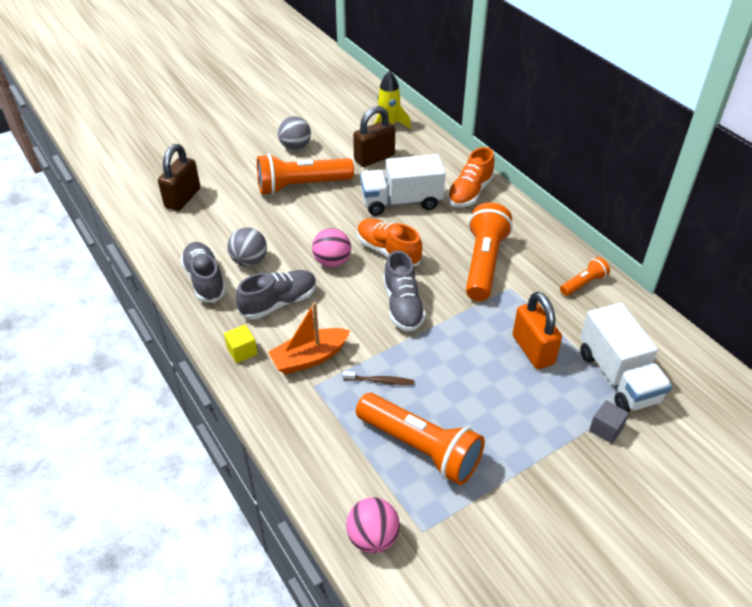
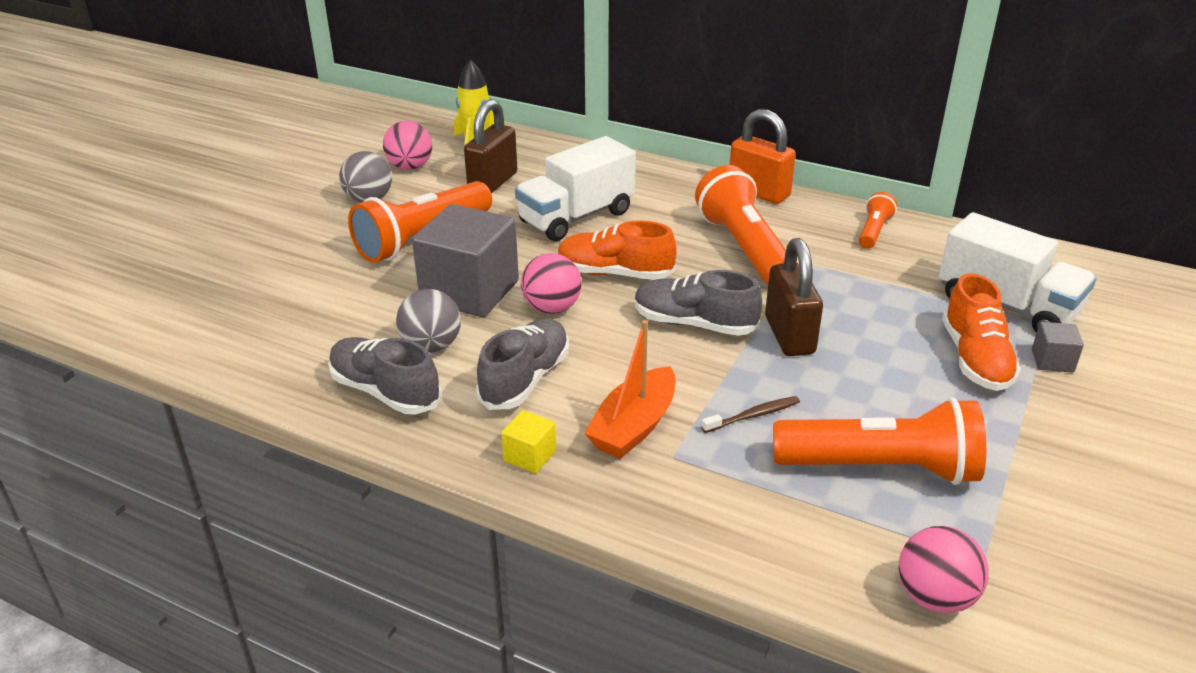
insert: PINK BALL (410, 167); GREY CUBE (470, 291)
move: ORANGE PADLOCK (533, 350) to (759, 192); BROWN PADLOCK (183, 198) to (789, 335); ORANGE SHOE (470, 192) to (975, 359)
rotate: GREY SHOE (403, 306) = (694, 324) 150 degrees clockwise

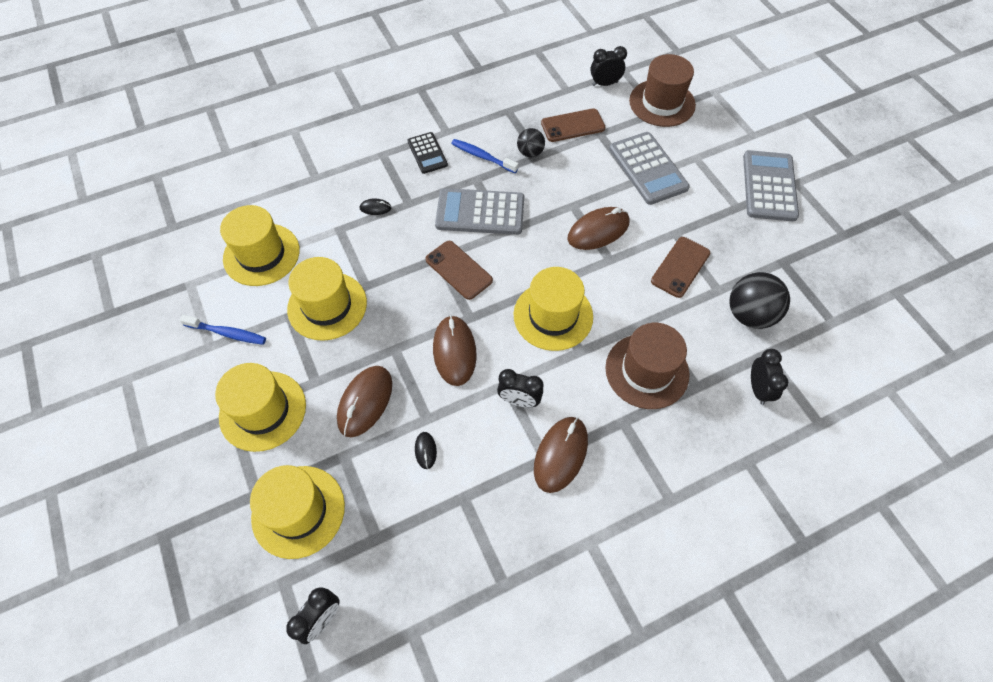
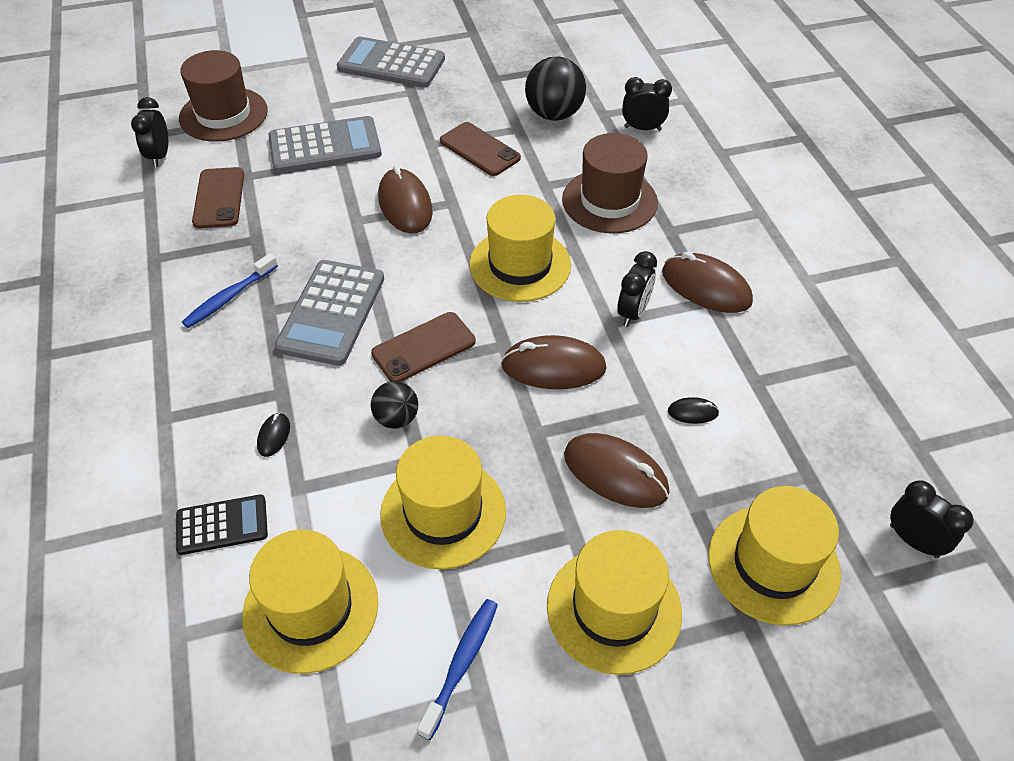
move: BLACK CALCULATOR (427, 153) to (222, 525); BLACK BALL (530, 153) to (396, 418)

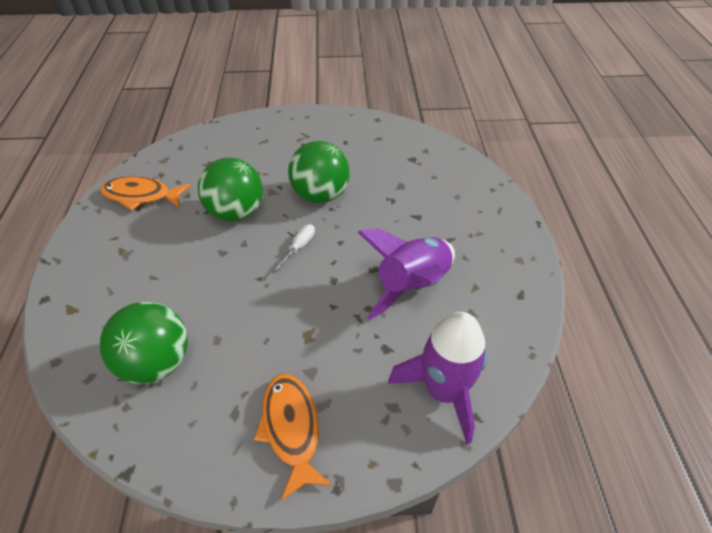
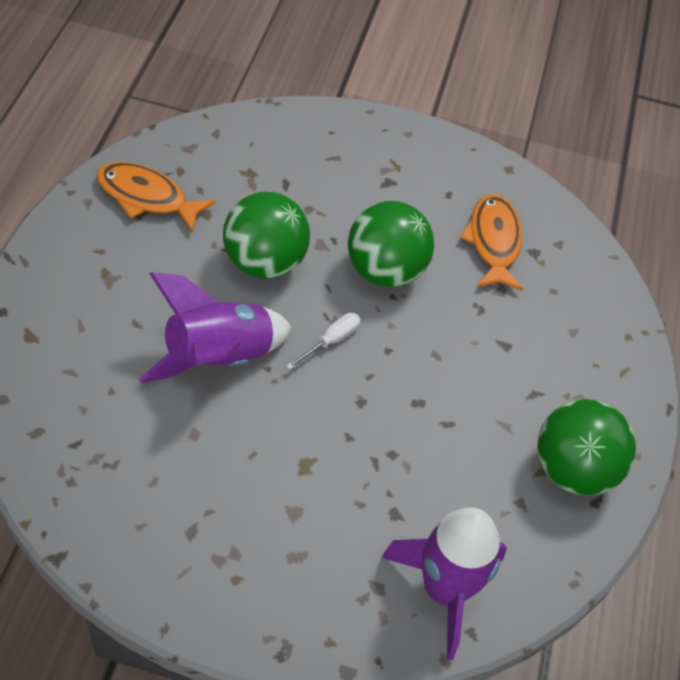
move: PURPLE ROCKET (412, 285) to (218, 358); ORANGE FISH (291, 428) to (493, 242); GREEN BALL (157, 362) to (573, 469)

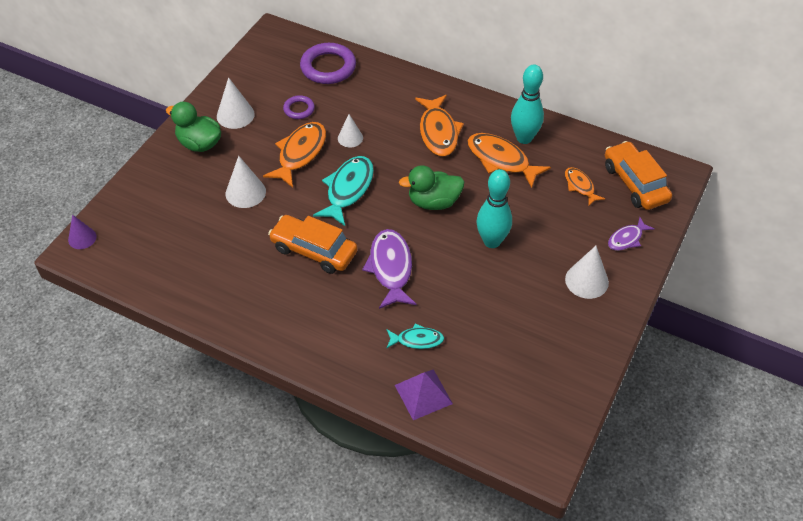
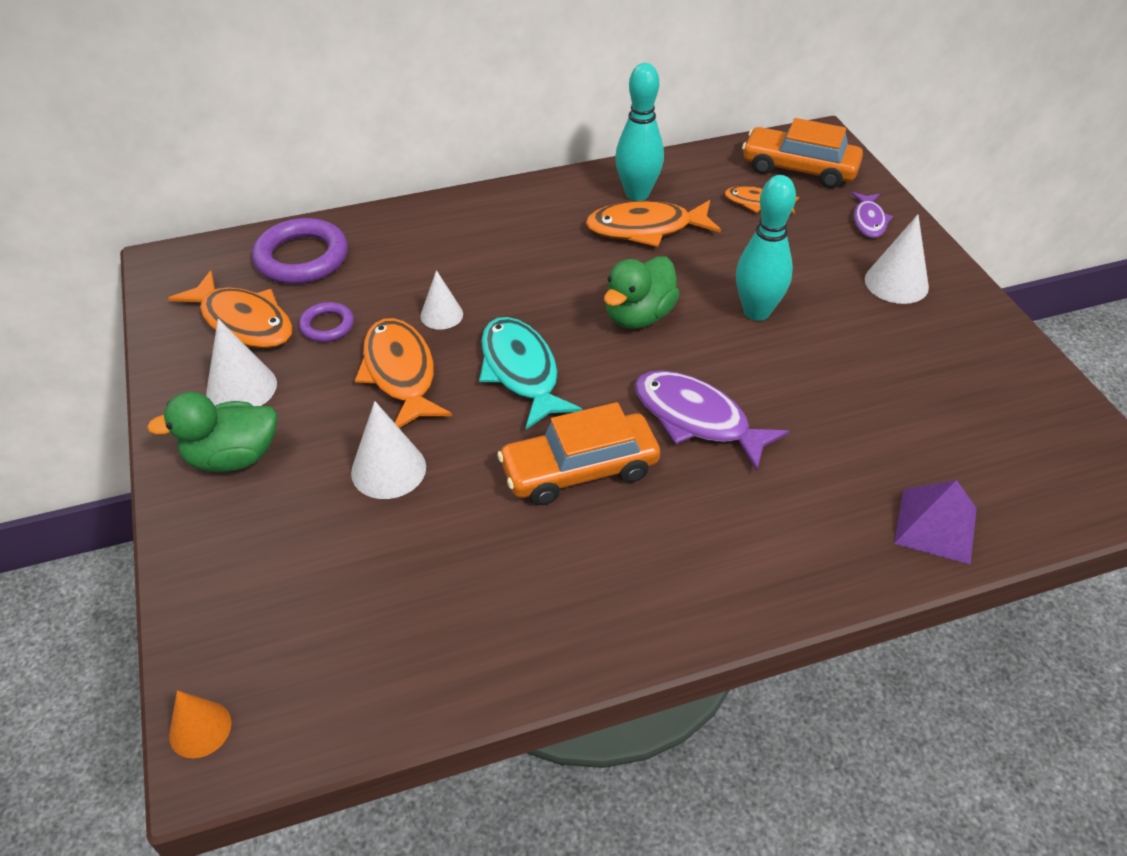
delete: TURQUOISE FISH (417, 340)
move: ORANGE FISH (438, 132) to (243, 322)
recolor: PURPLE CONE (82, 238) to ORANGE CONE (200, 729)

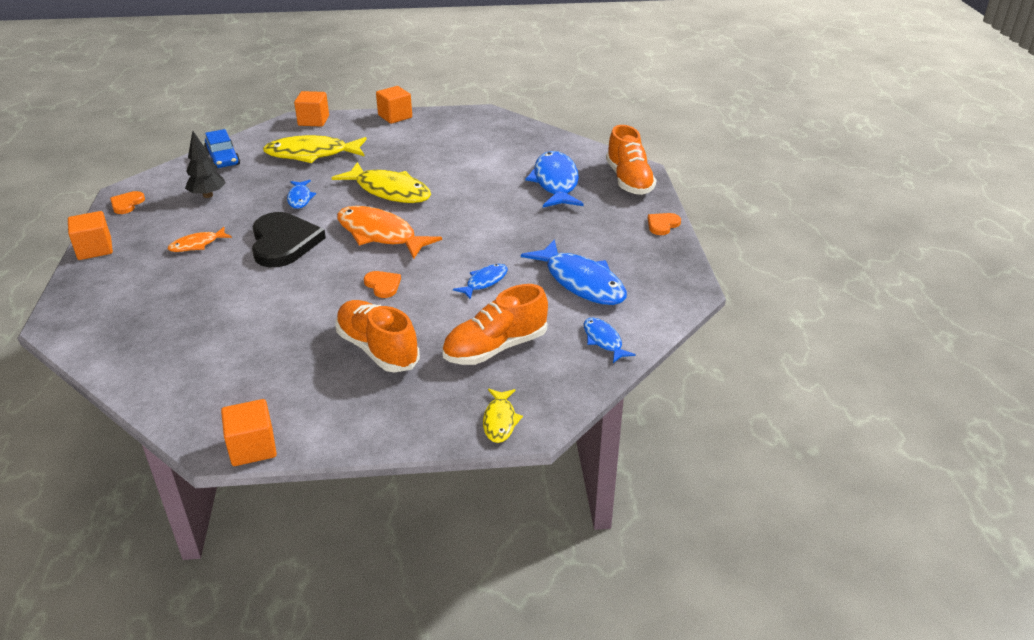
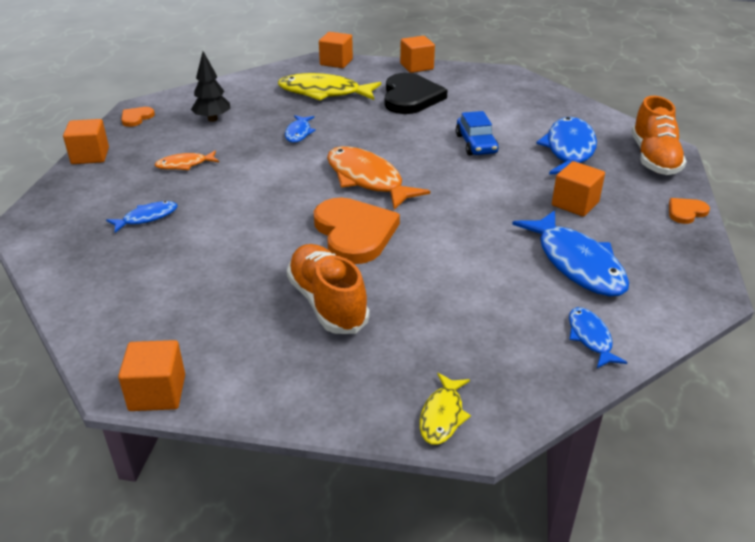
delete: YELLOW FISH (389, 191); ORANGE SHOE (495, 348)
insert: ORANGE CUBE (575, 204)
move: BLUE FISH (484, 282) to (147, 218); BLACK HEART (283, 242) to (410, 97); BLUE CAR (223, 159) to (476, 144)
resize: ORANGE HEART (383, 285) = (354, 233) x2.15

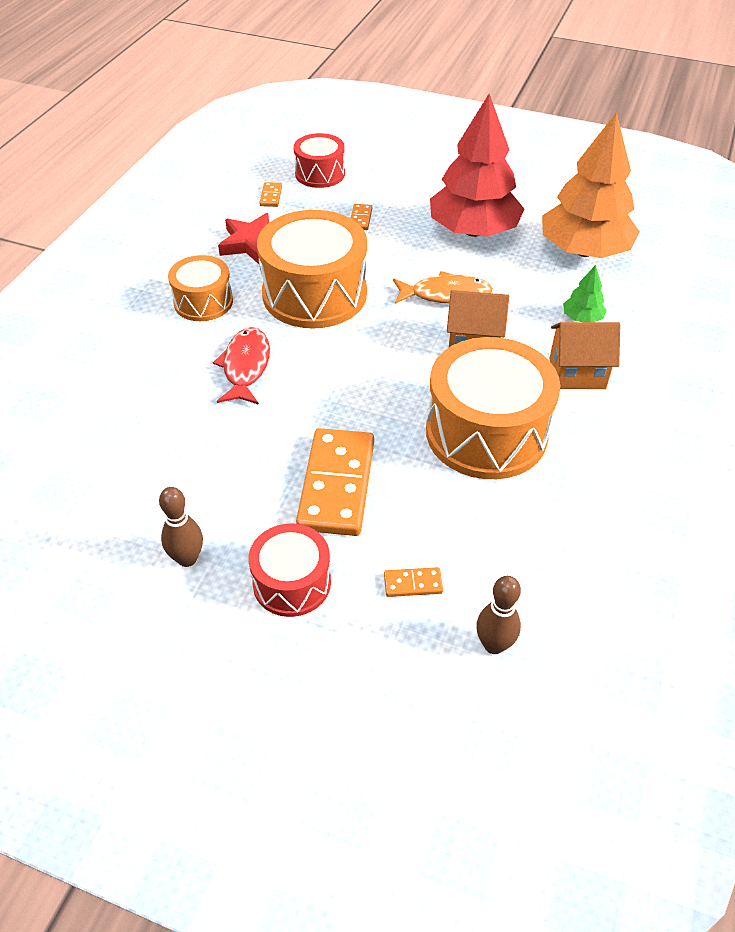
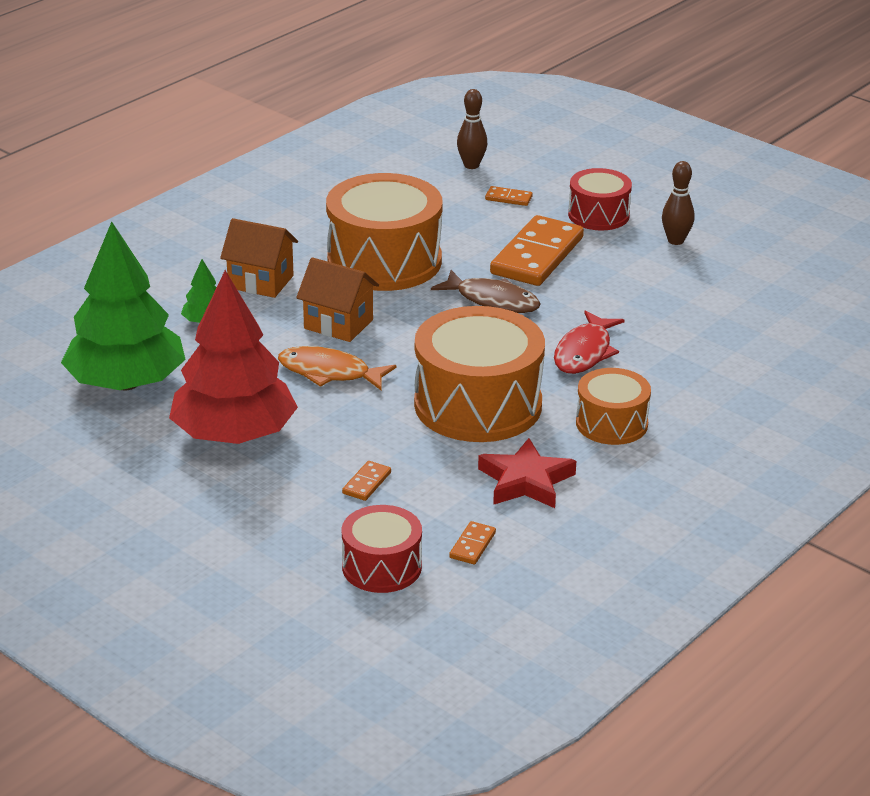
insert: BROWN FISH (492, 300)
recolor: ORANGE TREE (584, 251) to GREEN TREE (126, 383)

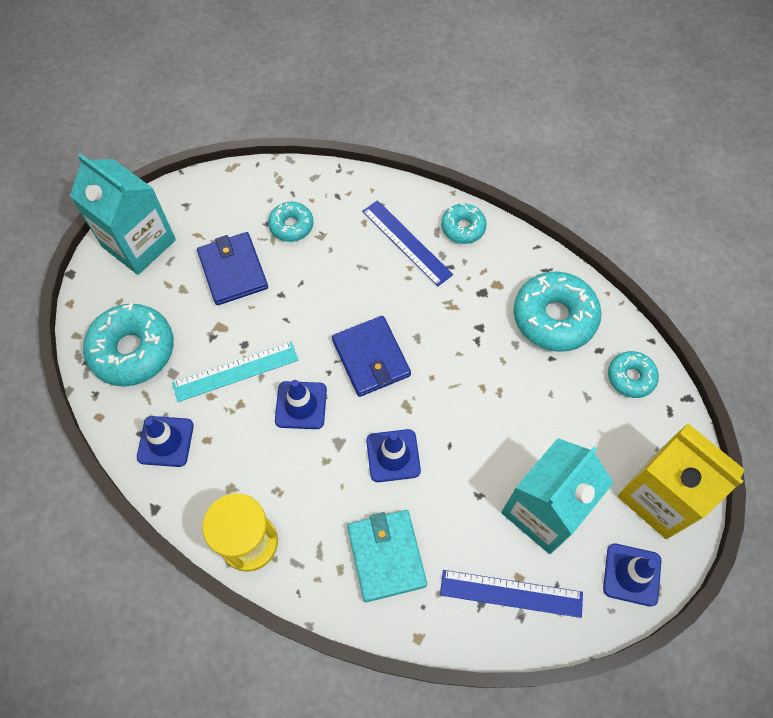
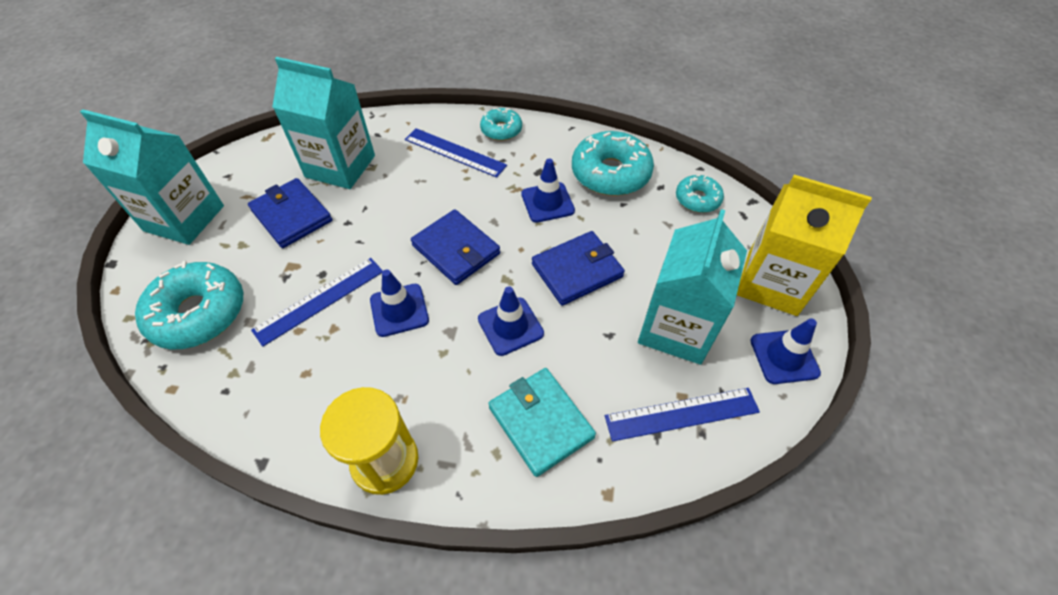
insert: BLUE WALLET (577, 270)
move: BLUE TRAFFIC CONE (165, 441) to (547, 202)
replace: TURQUOISE DONUT (291, 226) to TURQUOISE CARTON (340, 166)
recolor: TURQUOISE RULER (235, 371) to BLUE RULER (320, 300)

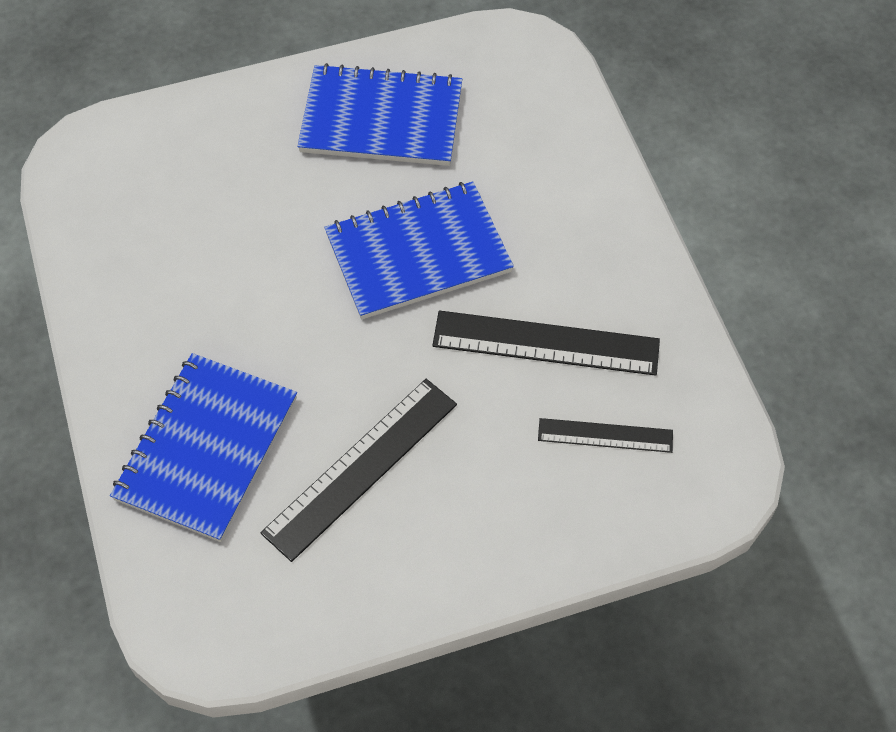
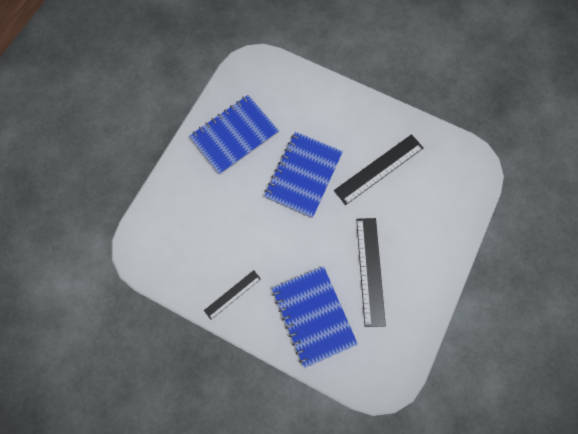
move: BLACK RULER (605, 435) to (232, 294)

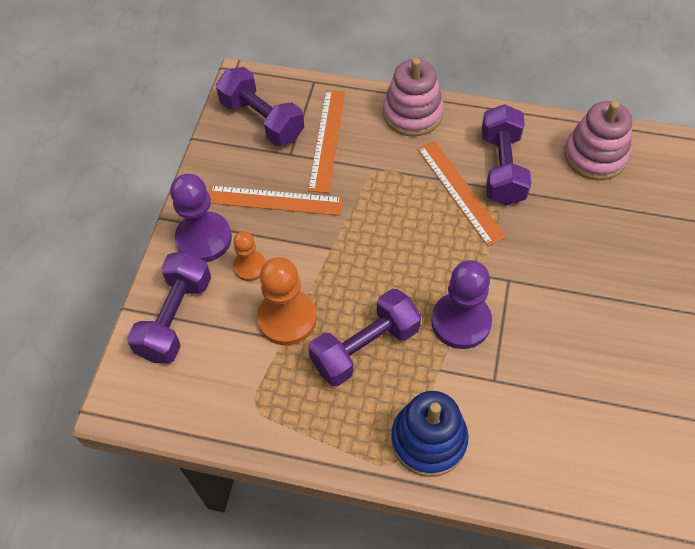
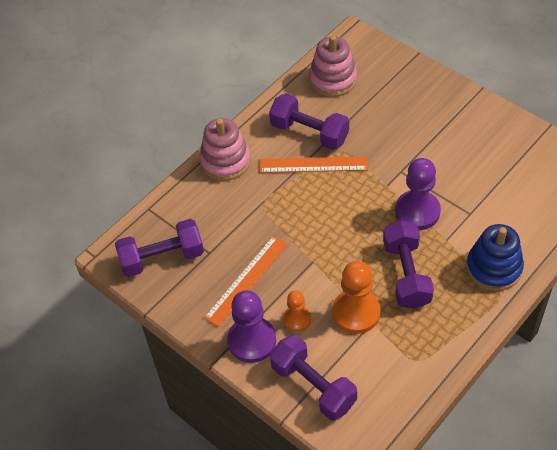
delete: ORANGE RULER (327, 140)

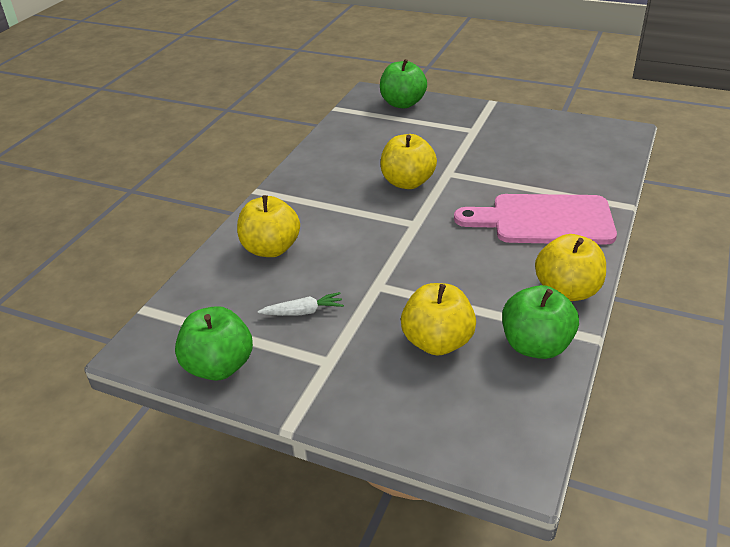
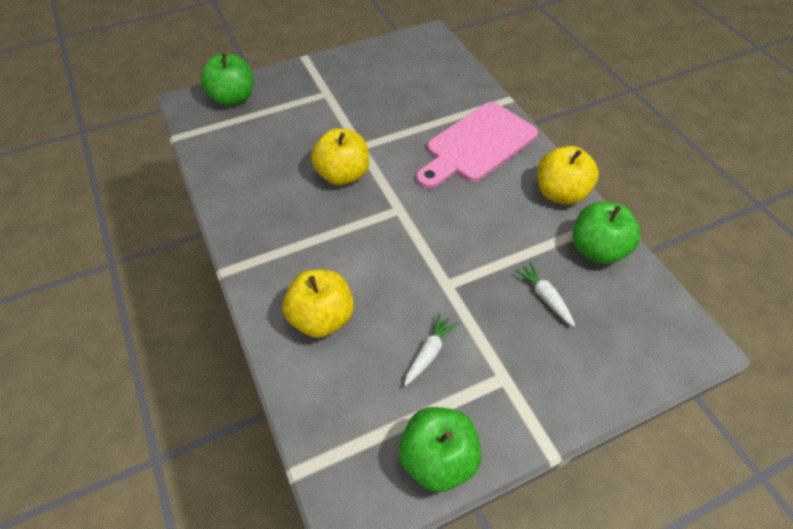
replace: YELLOW APPLE (437, 342) to WHITE CARROT (545, 297)

